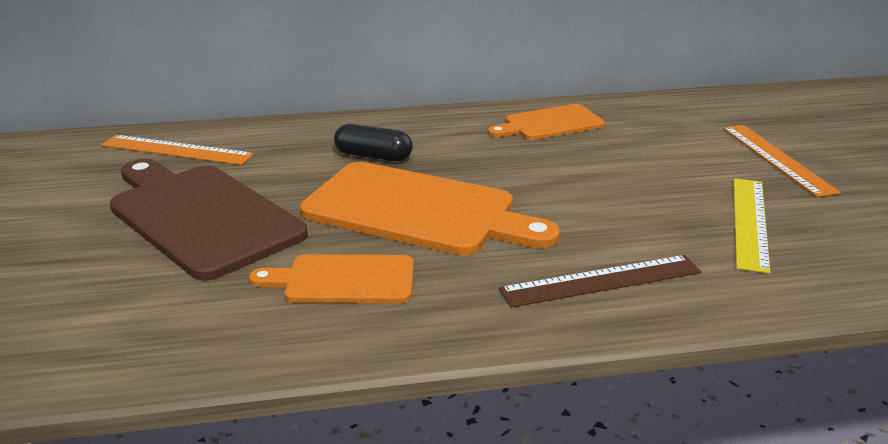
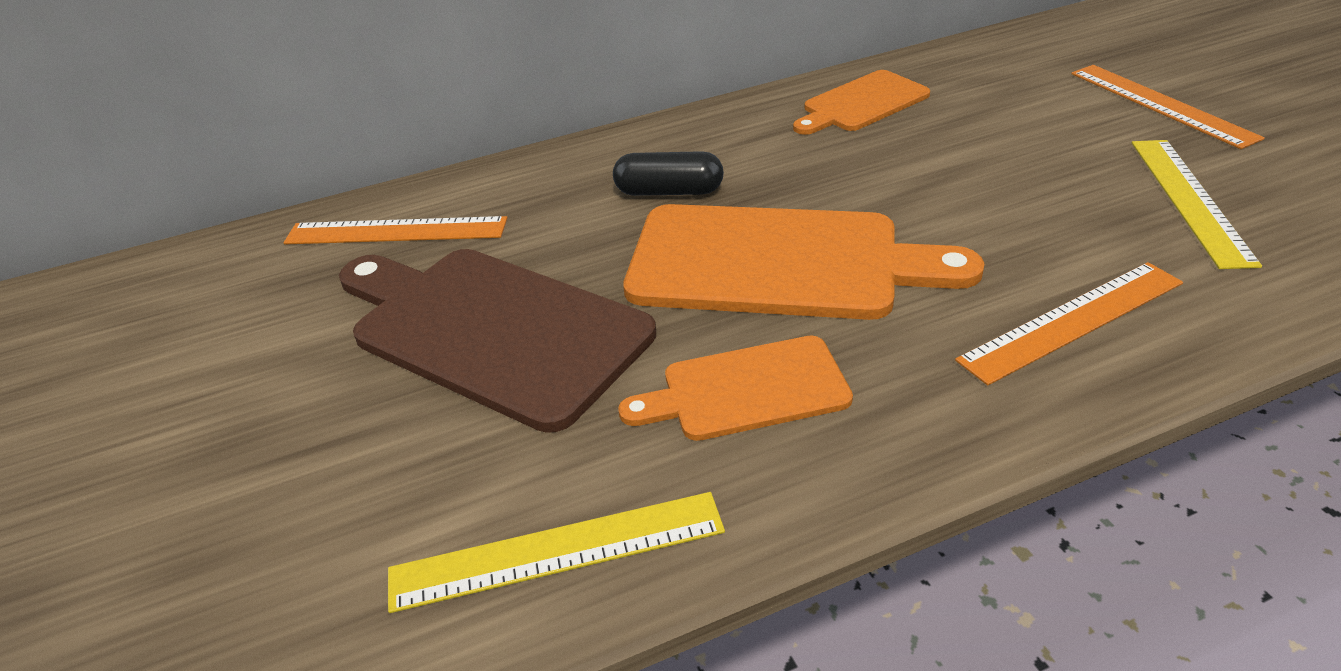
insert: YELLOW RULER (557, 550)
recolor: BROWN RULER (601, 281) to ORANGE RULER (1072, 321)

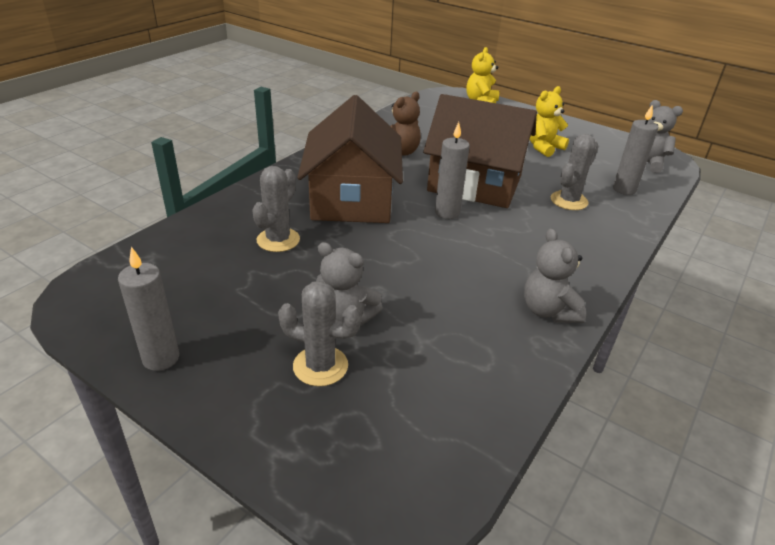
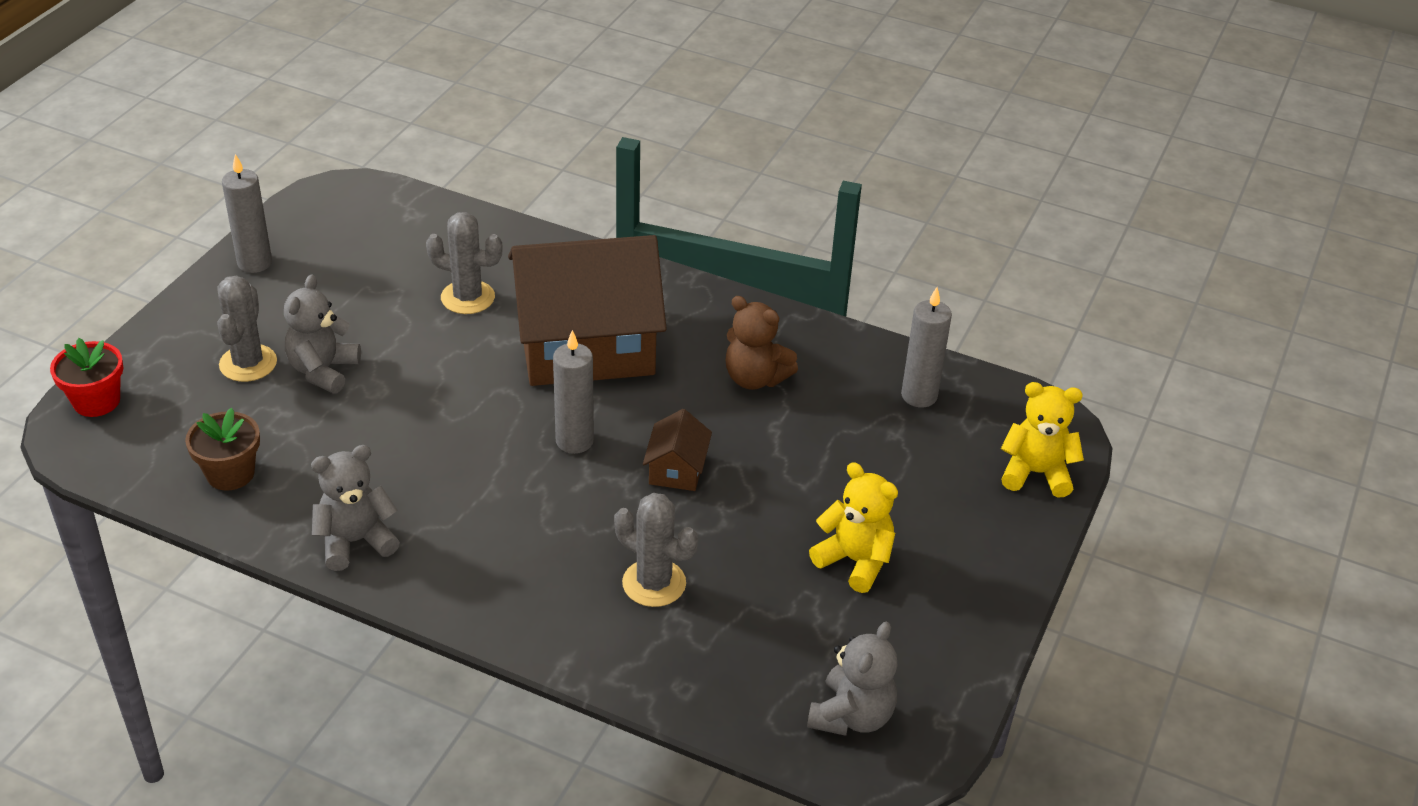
insert: RED FLOWER POT (96, 401); BROWN FLOWER POT (230, 473)
move: GREY CANDLE (624, 189) to (919, 396)
resize: BROWN HOUSE (475, 183) = (676, 469) x0.40

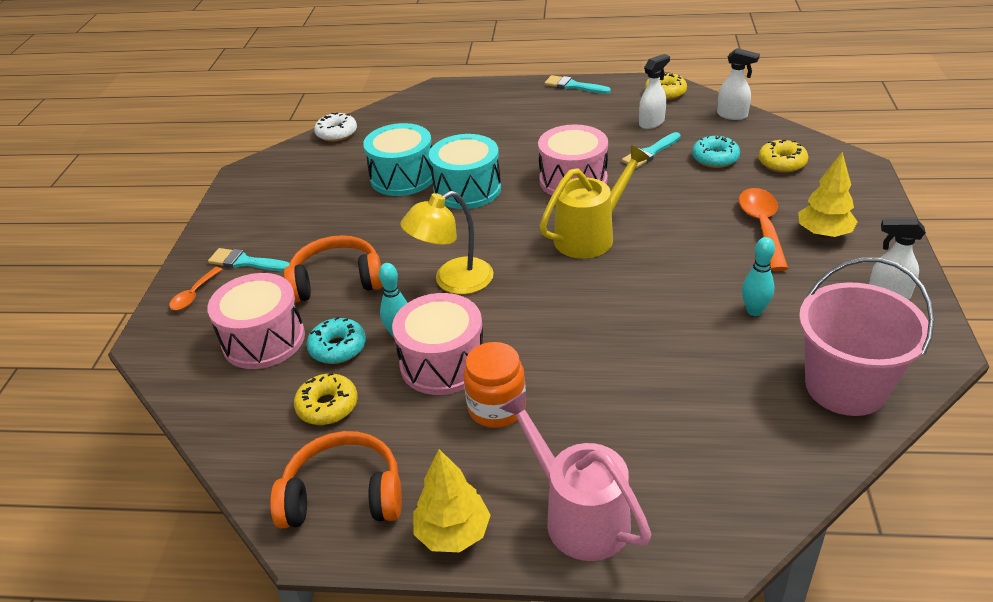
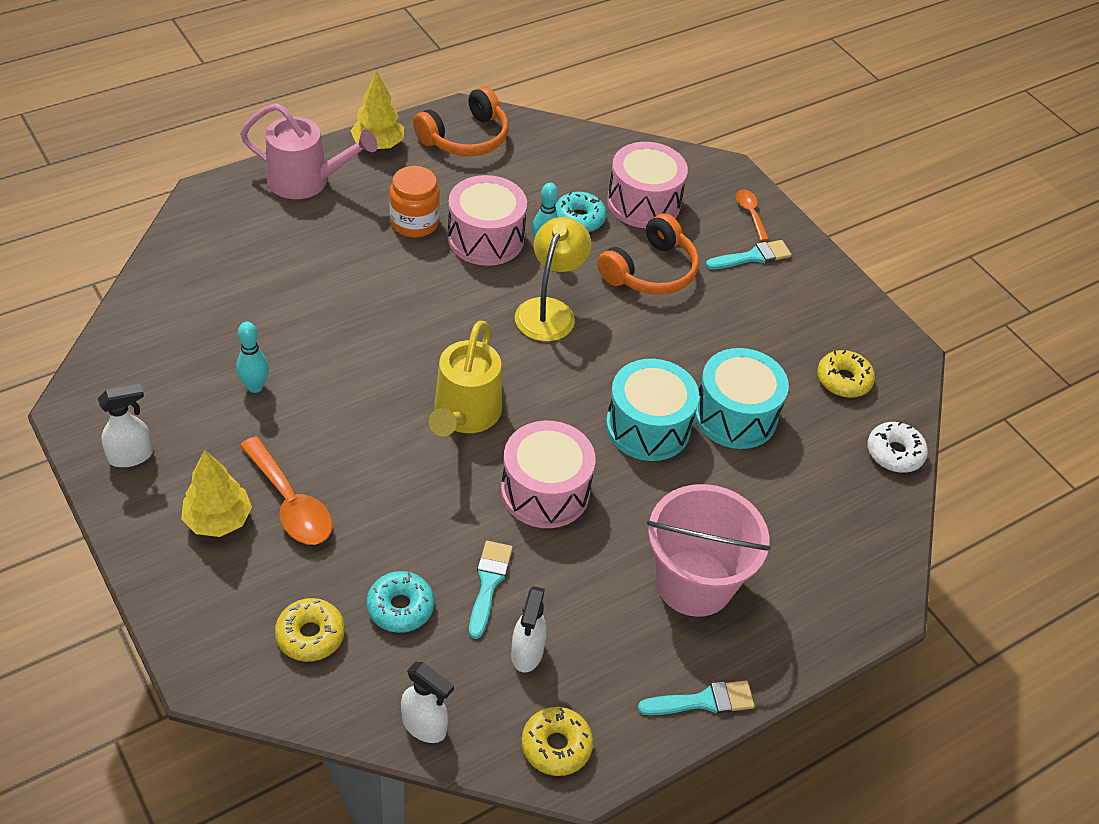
move: PINK BUCKET (845, 387) to (694, 583); YELLOW DONUT (327, 406) to (843, 380)
rotate: WHITE SPRAY BOTTLE (732, 115) = (425, 726) 135 degrees counterclockwise

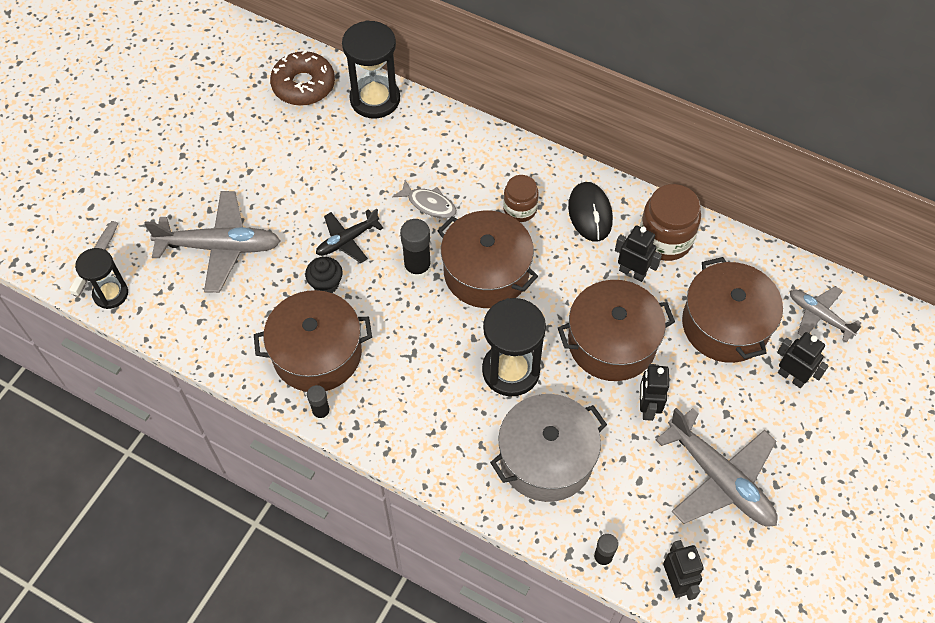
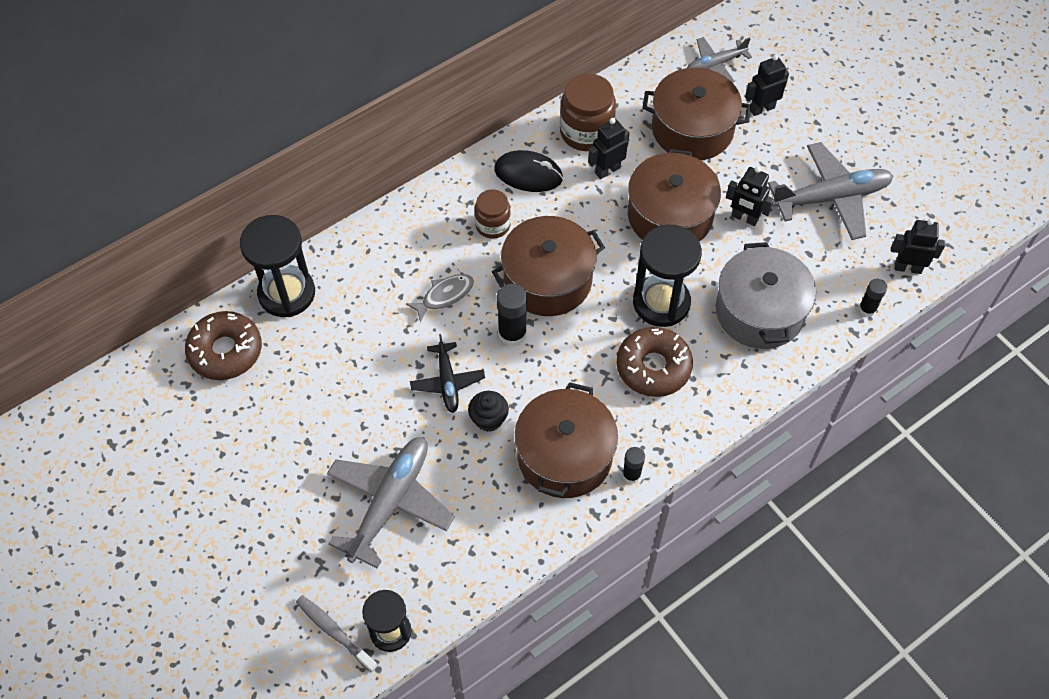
insert: BROWN DONUT (653, 367)

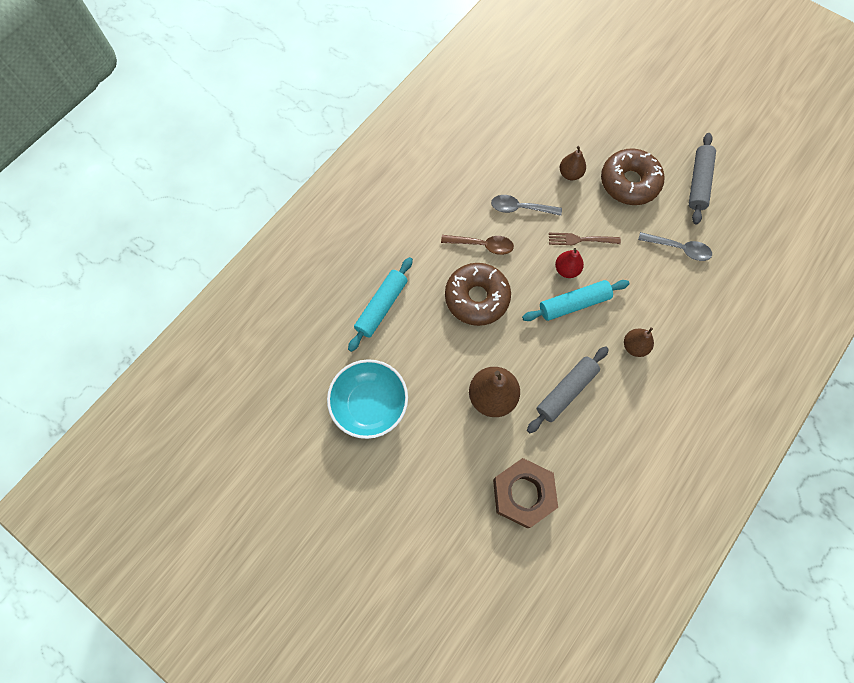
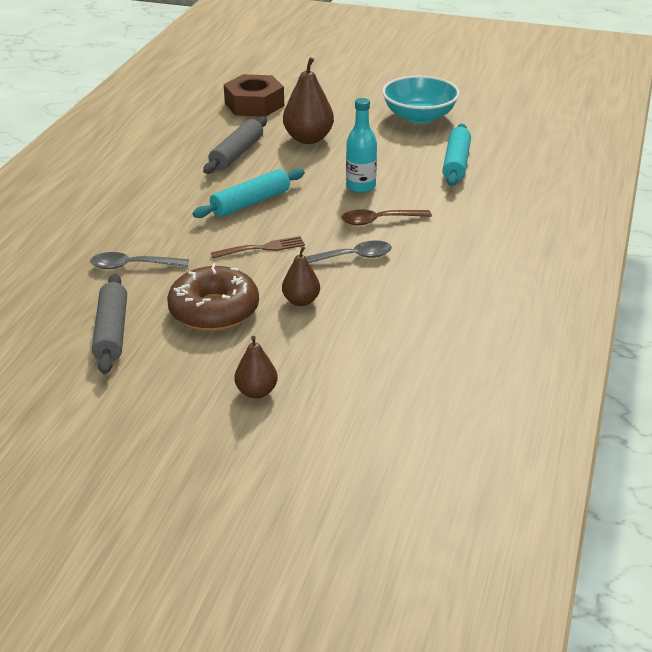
delete: RED PEAR (566, 269)
move: BROWN PEAR (634, 346) to (256, 392)
replace: BROWN DONUT (477, 298) to TURQUOISE BOTTLE (360, 186)

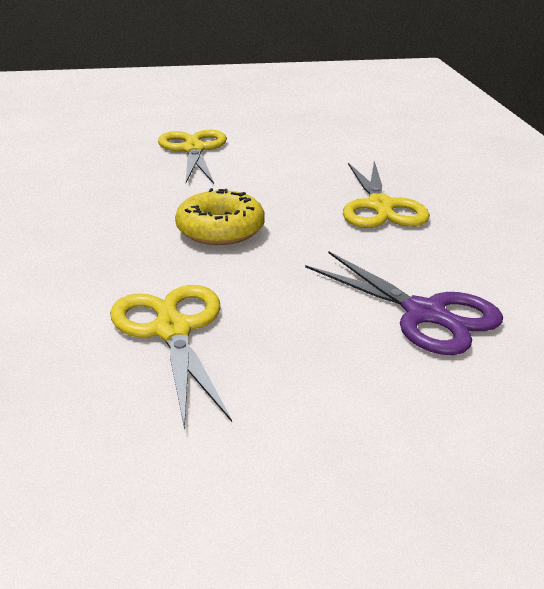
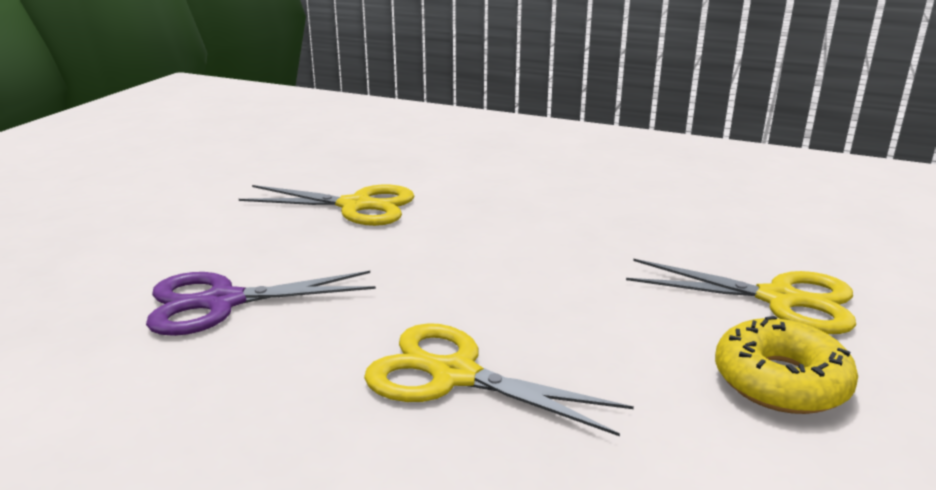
move: YELLOW DONUT (220, 229) to (780, 381)

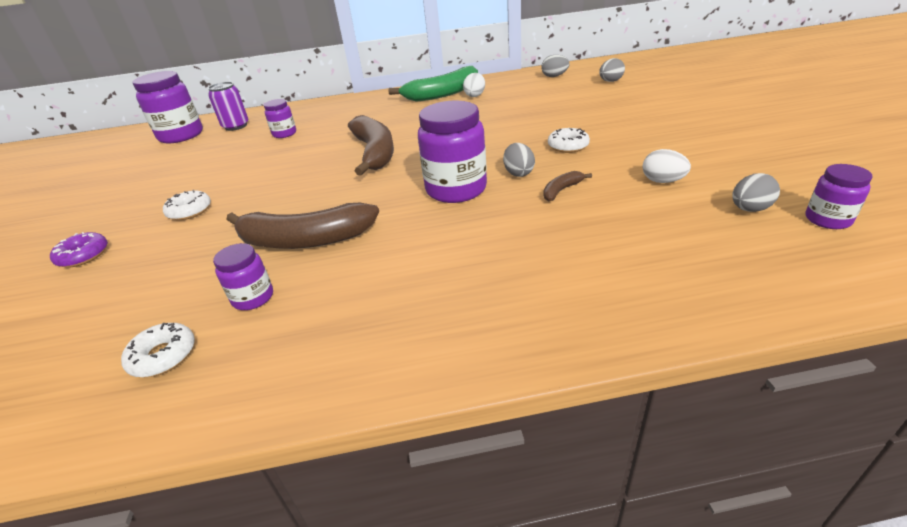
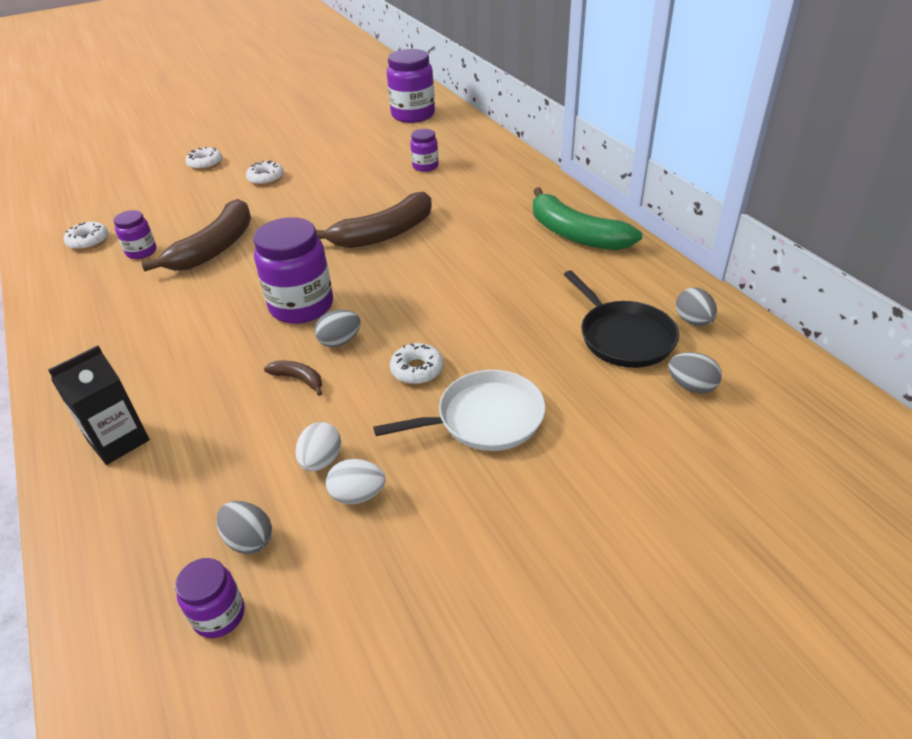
delete: PURPLE CAN (236, 126)
insert: BLACK CARTON (118, 440); WHITE PAN (484, 418); BLACK PAN (623, 337)
move: WHITE EGG (475, 95) to (358, 495)
recolor: PURPLE DONUT (83, 255) to WHITE DONUT (205, 164)
rotate: BROWN BANANA (305, 240) = (215, 248) 135 degrees counterclockwise

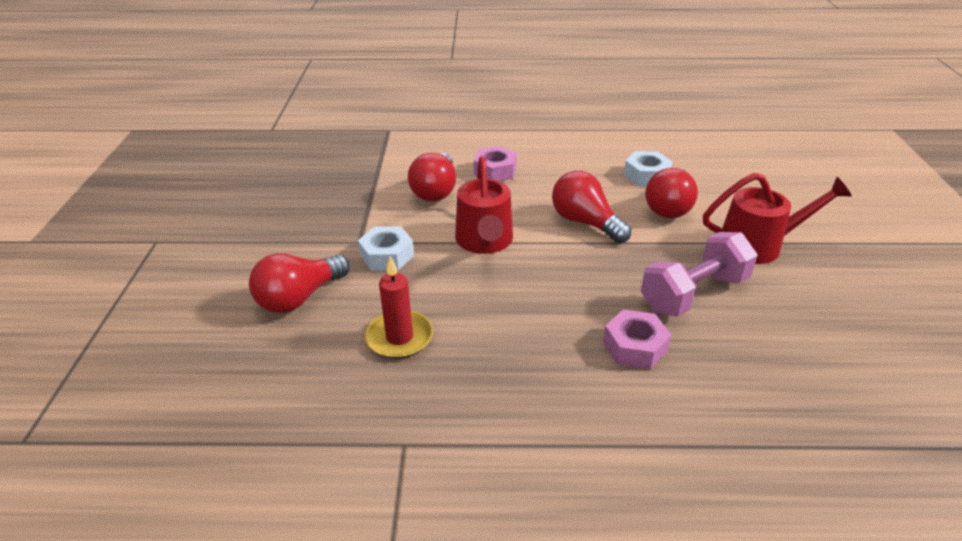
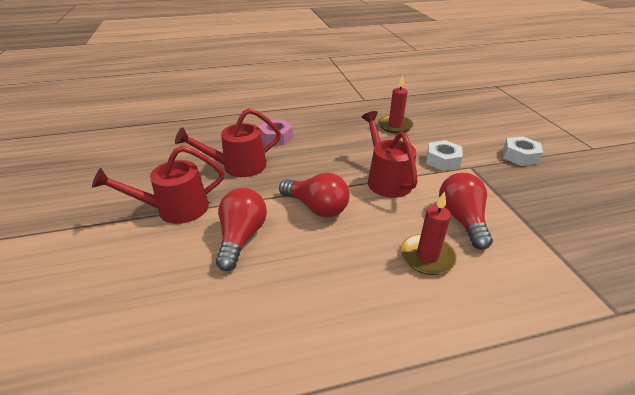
delete: RED LIGHT BULB (299, 298)
move: WHITE NUT (646, 175) to (520, 156)
replace: PINK DUMBBELL (694, 293) to RED WATERING CAN (238, 166); PINK NUT (495, 171) to RED CANDLE (427, 256)

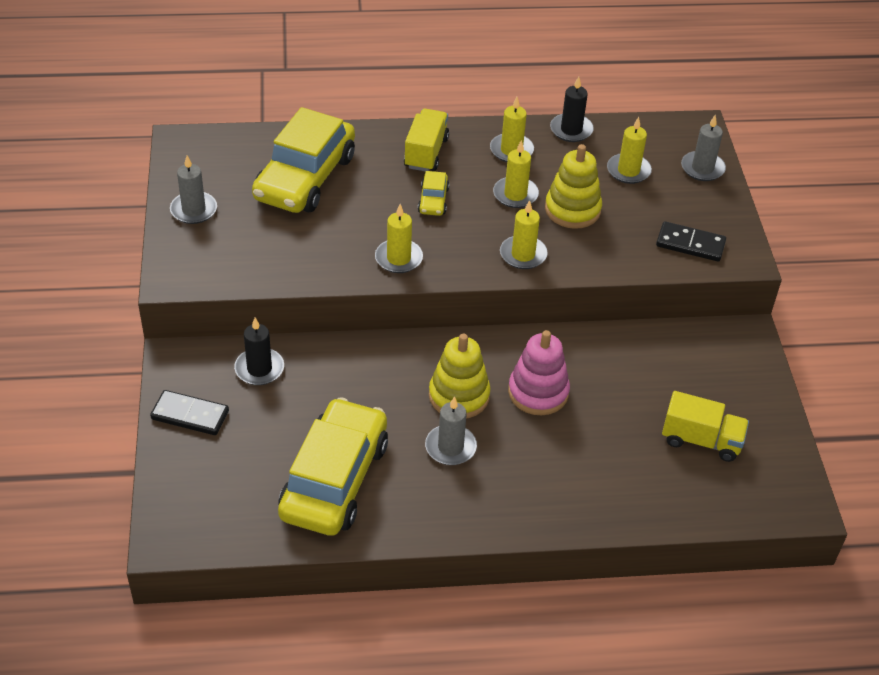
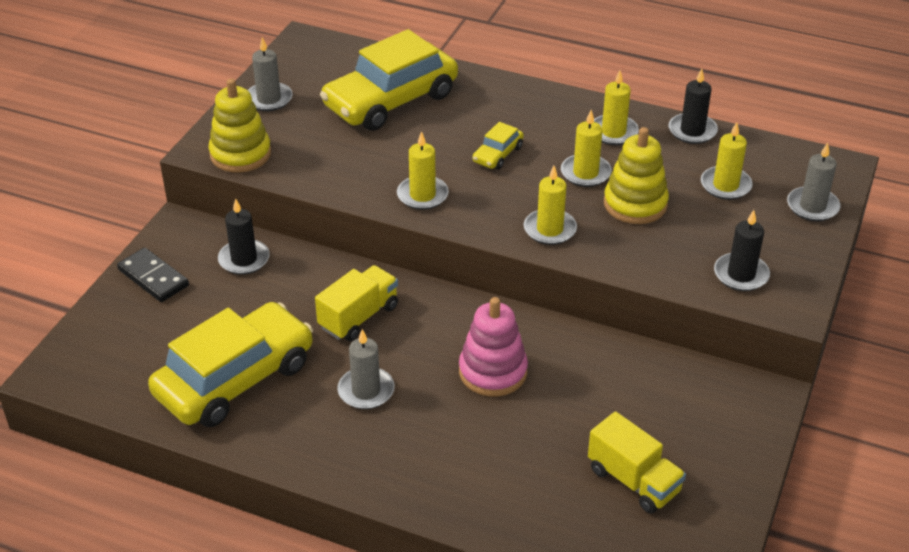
move: YELLOW STACKING TOY (459, 396) to (240, 154); YELLOW TRUCK (426, 153) to (358, 317)
replace: BLACK DOMINO (690, 244) to BLACK CANDLE (741, 275)

